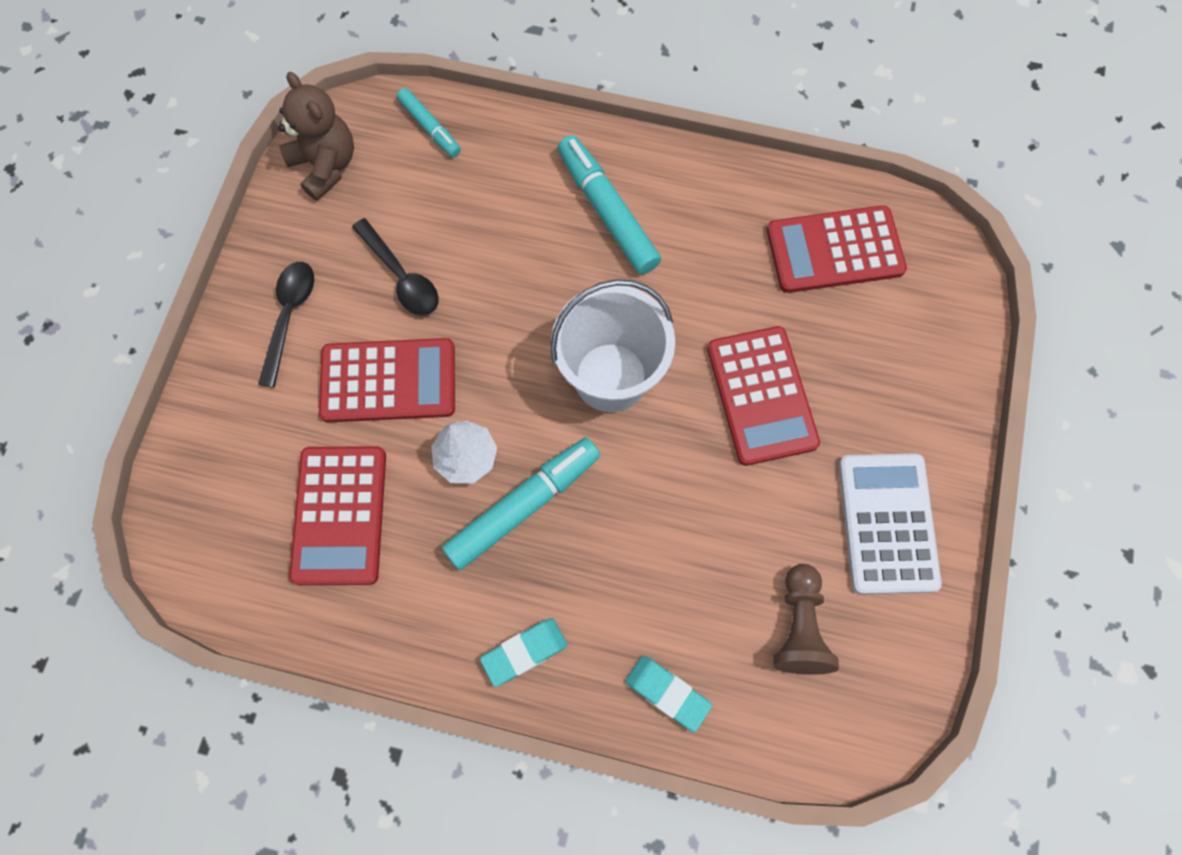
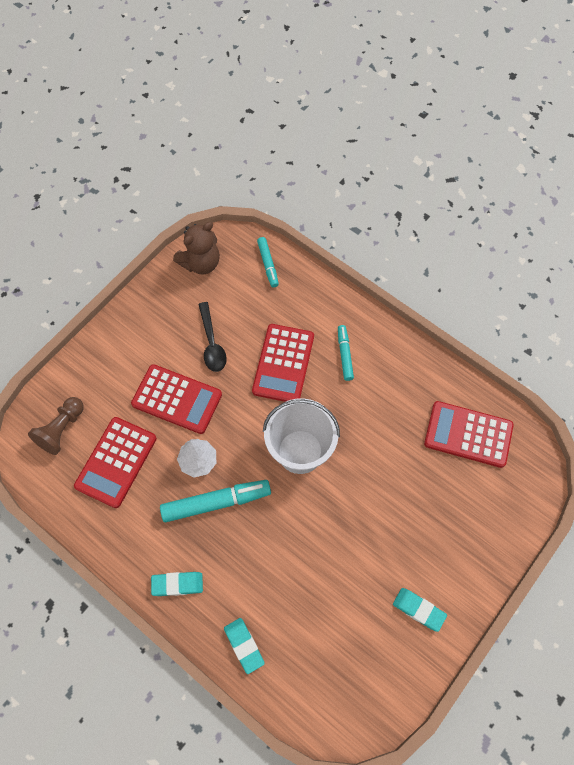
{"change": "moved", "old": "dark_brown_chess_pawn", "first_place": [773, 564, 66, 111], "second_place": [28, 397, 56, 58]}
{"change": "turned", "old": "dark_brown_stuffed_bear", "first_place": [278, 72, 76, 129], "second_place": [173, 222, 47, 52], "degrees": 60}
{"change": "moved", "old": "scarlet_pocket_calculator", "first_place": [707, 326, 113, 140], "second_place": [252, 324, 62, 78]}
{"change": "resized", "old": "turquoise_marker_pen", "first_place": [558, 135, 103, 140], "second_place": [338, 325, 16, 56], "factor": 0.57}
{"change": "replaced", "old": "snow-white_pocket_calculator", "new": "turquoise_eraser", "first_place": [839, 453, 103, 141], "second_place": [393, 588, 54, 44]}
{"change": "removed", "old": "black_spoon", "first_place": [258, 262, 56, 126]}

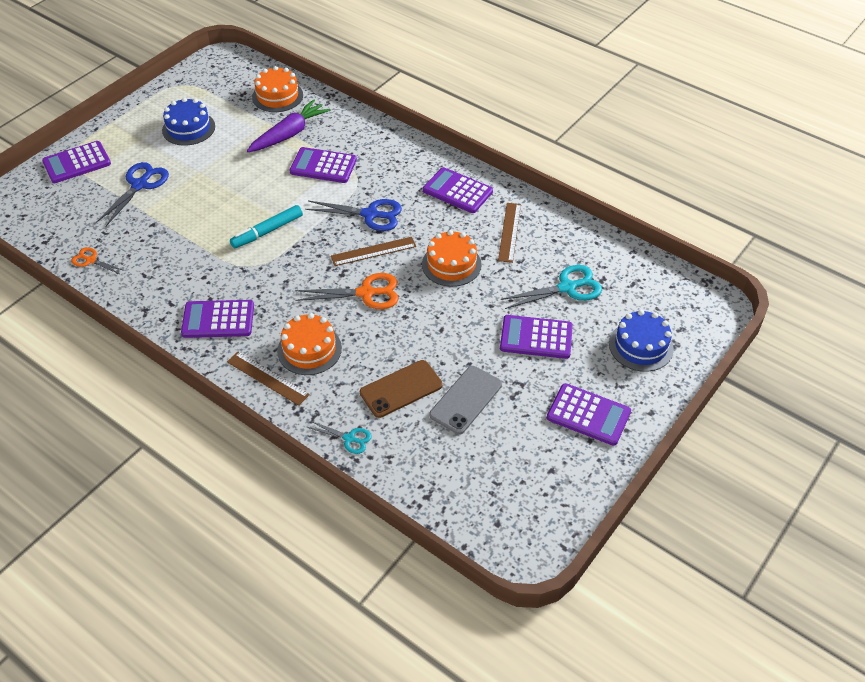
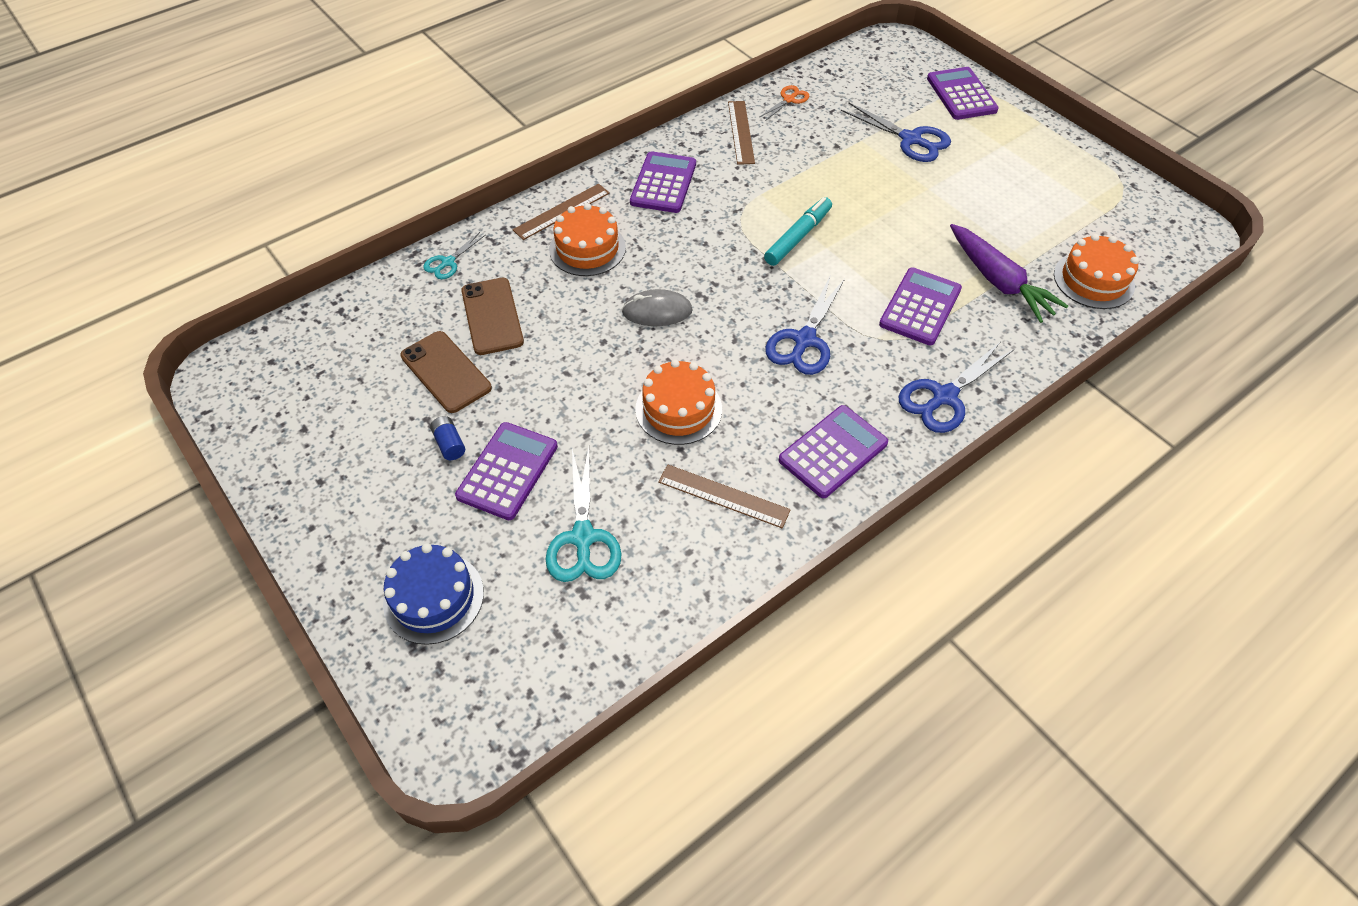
{"change": "recoloured", "old": "grey_phone", "new": "dark_brown_phone", "first_place": [429, 366, 73, 68], "second_place": [400, 331, 92, 82]}
{"change": "added", "new": "royal_blue_battery", "second_place": [430, 416, 35, 44]}
{"change": "replaced", "old": "orange_scissors", "new": "grey_computer_mouse", "first_place": [295, 273, 104, 36], "second_place": [622, 289, 71, 37]}
{"change": "moved", "old": "dark_brown_straightedge", "first_place": [331, 237, 85, 29], "second_place": [728, 101, 27, 64]}
{"change": "turned", "old": "turquoise_marker_pen", "first_place": [230, 205, 73, 43], "second_place": [764, 197, 68, 69], "degrees": 60}
{"change": "added", "new": "royal_blue_scissors", "second_place": [898, 342, 116, 91]}
{"change": "removed", "old": "royal_blue_layer_cake", "first_place": [162, 97, 53, 49]}
{"change": "removed", "old": "royal_purple_pocket_calculator", "first_place": [547, 383, 84, 63]}

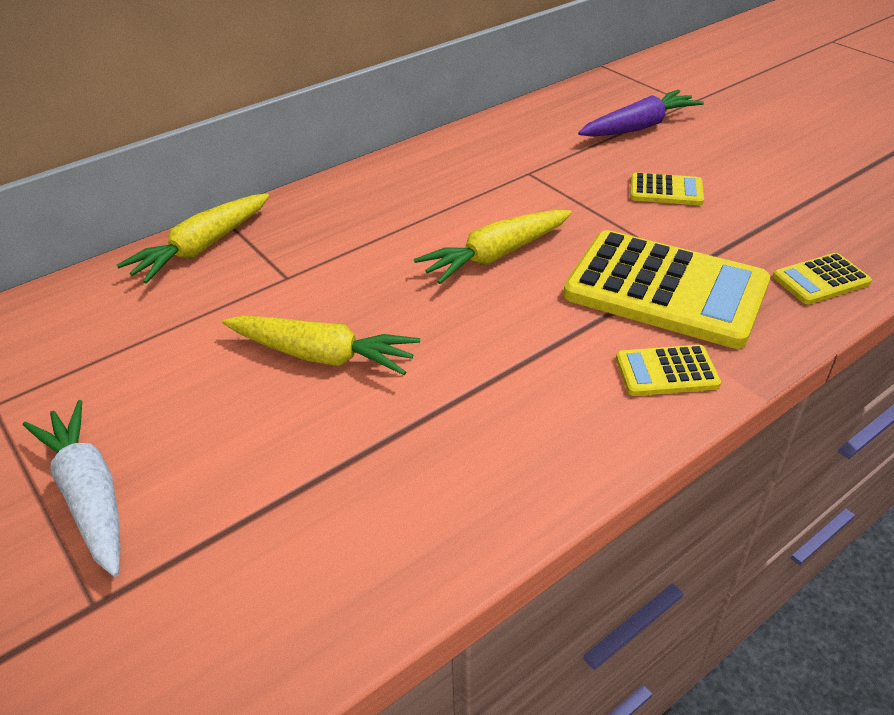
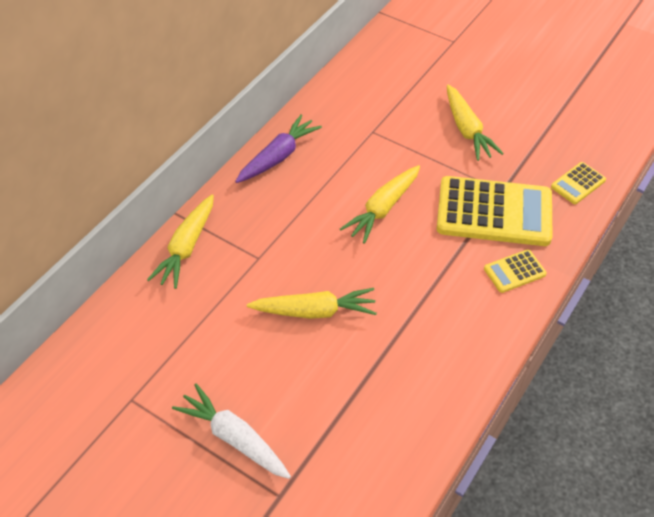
{"change": "moved", "old": "royal_purple_root_vegetable", "first_place": [578, 90, 126, 47], "second_place": [235, 114, 87, 69]}
{"change": "replaced", "old": "golden_pocket_calculator", "new": "golden_root_vegetable", "first_place": [630, 173, 74, 32], "second_place": [447, 85, 57, 76]}

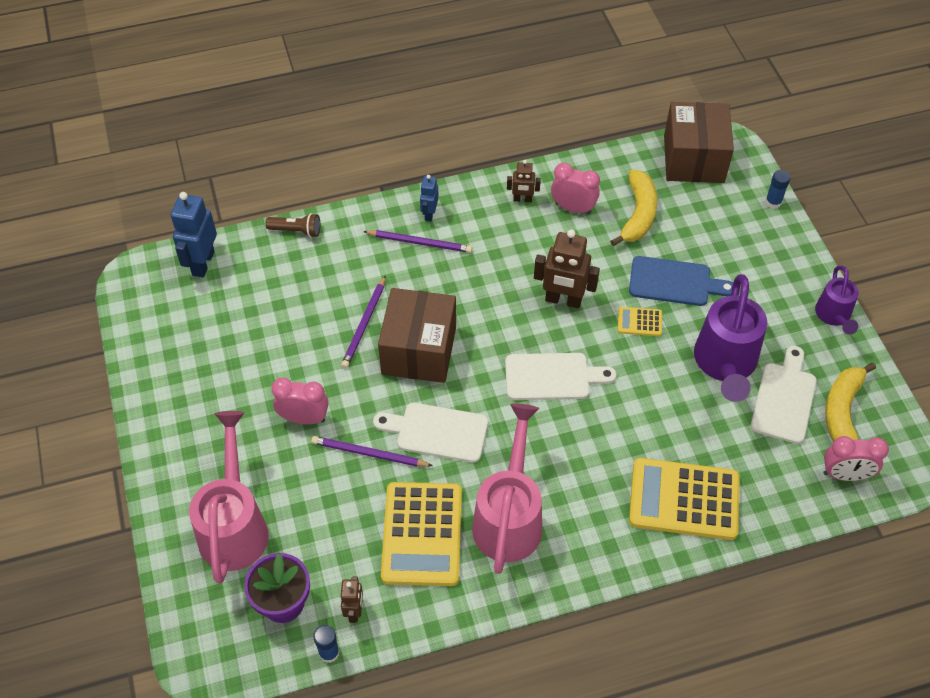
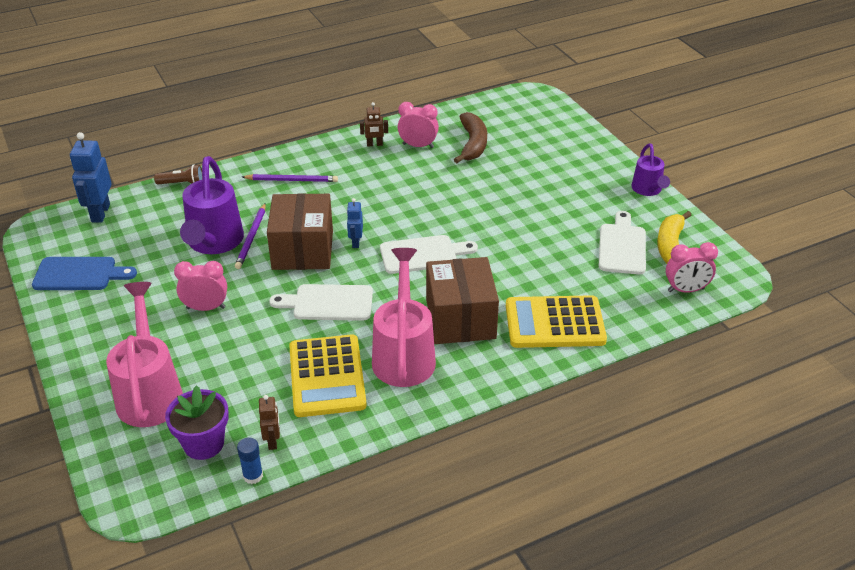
{"change": "moved", "old": "royal_blue_cutting_board", "first_place": [629, 256, 104, 50], "second_place": [32, 257, 105, 33]}
{"change": "moved", "old": "royal_purple_watering_pot", "first_place": [694, 274, 73, 128], "second_place": [180, 156, 64, 98]}
{"change": "moved", "old": "royal_blue_robot", "first_place": [420, 175, 19, 46], "second_place": [347, 198, 16, 50]}
{"change": "moved", "old": "dark_brown_package", "first_place": [664, 102, 70, 81], "second_place": [426, 257, 73, 87]}
{"change": "recoloured", "old": "golden_banana", "new": "dark_brown_banana", "first_place": [610, 170, 47, 76], "second_place": [454, 112, 33, 51]}
{"change": "removed", "old": "royal_purple_pencil", "first_place": [311, 436, 122, 31]}
{"change": "removed", "old": "dark_brown_robot", "first_place": [534, 230, 66, 78]}
{"change": "removed", "old": "golden_pocket_calculator", "first_place": [618, 307, 44, 29]}
{"change": "removed", "old": "royal_blue_glue", "first_place": [765, 170, 26, 39]}

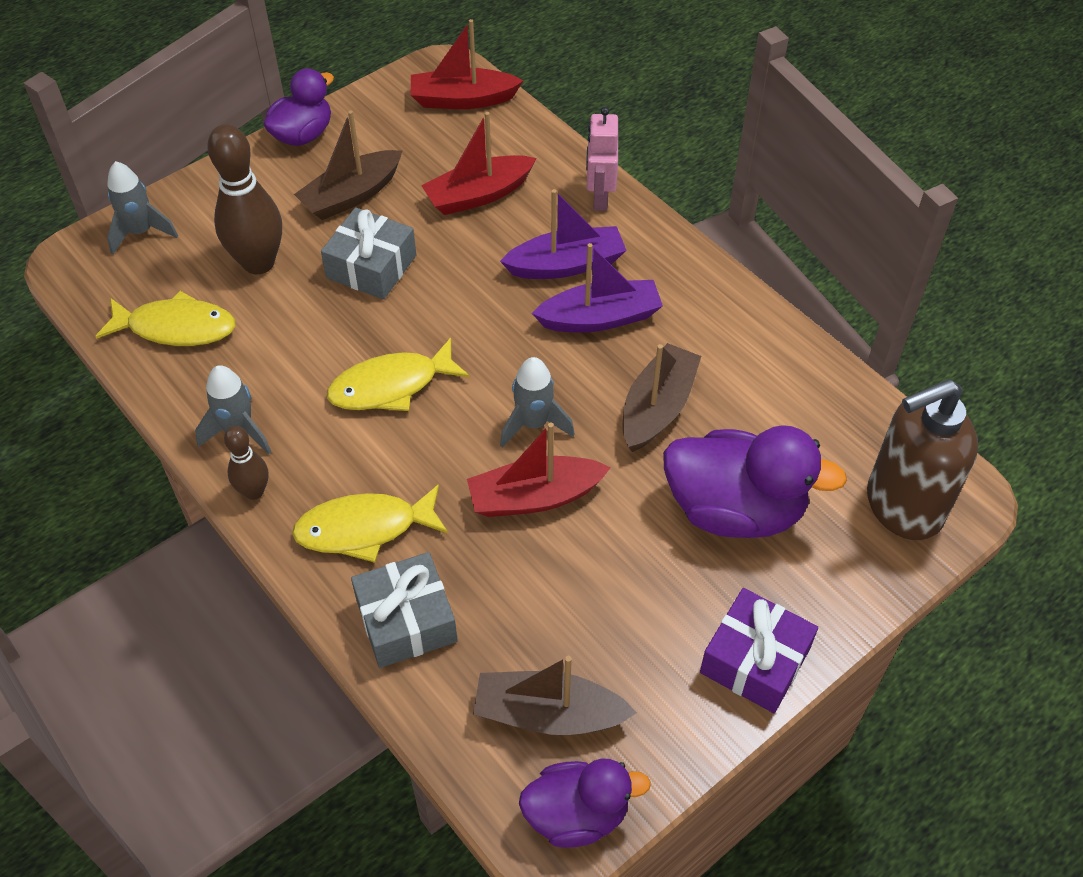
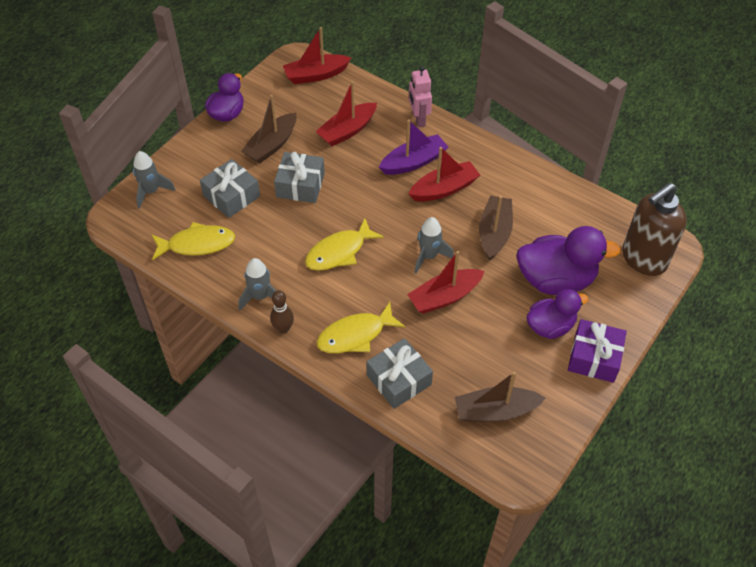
{"change": "replaced", "old": "dark_brown_tenpin", "new": "grey_wrapped_gift", "first_place": [207, 124, 75, 150], "second_place": [200, 159, 60, 59]}
{"change": "recoloured", "old": "royal_purple_sailboat", "new": "scarlet_sailboat", "first_place": [532, 243, 131, 90], "second_place": [409, 147, 71, 55]}
{"change": "moved", "old": "royal_purple_duck", "first_place": [519, 759, 132, 89], "second_place": [526, 289, 63, 50]}

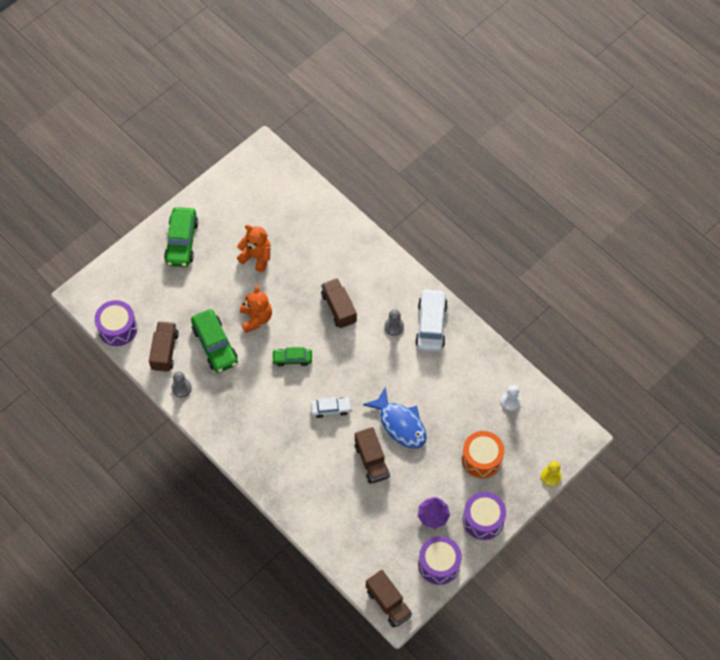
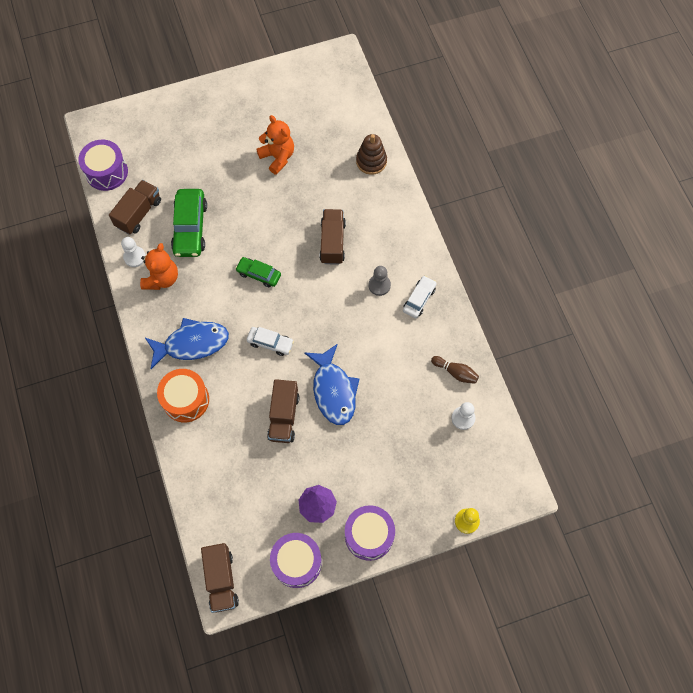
{"change": "recoloured", "old": "grey_chess_pawn", "new": "snow-white_chess_pawn", "first_place": [172, 372, 20, 26], "second_place": [121, 237, 25, 30]}
{"change": "moved", "old": "orange_stuffed_bear", "first_place": [240, 285, 32, 48], "second_place": [140, 243, 38, 47]}
{"change": "added", "new": "royal_blue_fish_figure", "second_place": [144, 318, 85, 51]}
{"change": "moved", "old": "orange_toy_drum", "first_place": [462, 431, 42, 47], "second_place": [157, 369, 52, 53]}
{"change": "added", "new": "dark_brown_ring_stacker", "second_place": [356, 134, 31, 41]}
{"change": "resized", "old": "snow-white_car", "first_place": [415, 288, 33, 64], "second_place": [403, 276, 34, 42], "factor": 0.59}
{"change": "added", "new": "dark_brown_tenpin", "second_place": [431, 356, 48, 28]}
{"change": "removed", "old": "leaf-green_car", "first_place": [164, 207, 34, 60]}

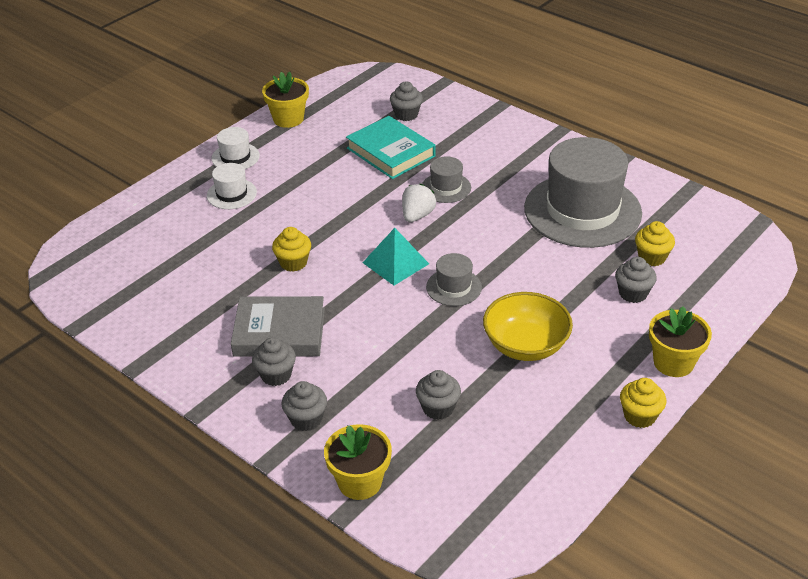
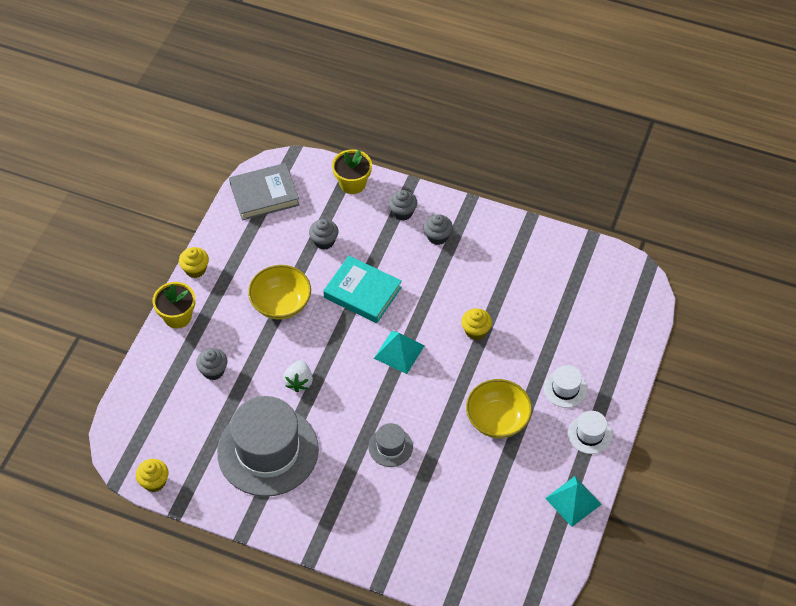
{"change": "moved", "old": "golden_cupcake", "first_place": [635, 221, 40, 45], "second_place": [136, 459, 33, 33]}
{"change": "moved", "old": "grey_hardback", "first_place": [231, 296, 94, 60], "second_place": [229, 163, 70, 57]}
{"change": "moved", "old": "snow-white_toy_strawberry", "first_place": [402, 184, 34, 38], "second_place": [283, 360, 30, 32]}
{"change": "moved", "old": "turquoise_hardback", "first_place": [346, 116, 90, 63], "second_place": [323, 256, 79, 67]}
{"change": "added", "new": "golden_bowl", "second_place": [466, 379, 66, 59]}
{"change": "replaced", "old": "golden_plant_pot", "new": "turquoise_pyramid_shape", "first_place": [262, 72, 47, 56], "second_place": [545, 476, 57, 51]}
{"change": "removed", "old": "grey_cupcake", "first_place": [390, 81, 33, 40]}
{"change": "removed", "old": "grey_top_hat", "first_place": [426, 253, 56, 53]}

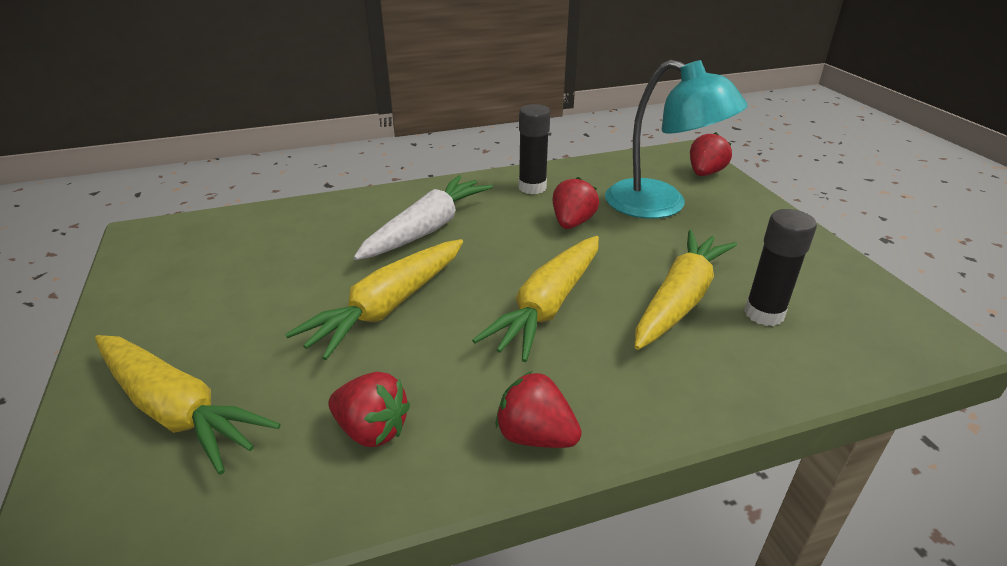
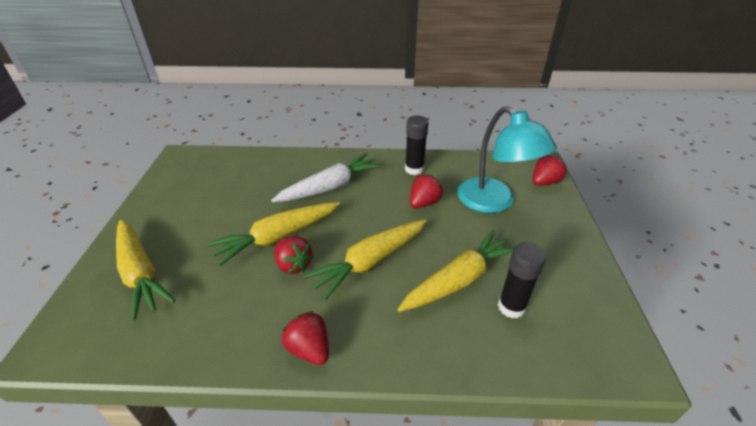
{"change": "moved", "old": "scarlet_toy_strawberry", "first_place": [328, 372, 82, 75], "second_place": [274, 236, 39, 38]}

